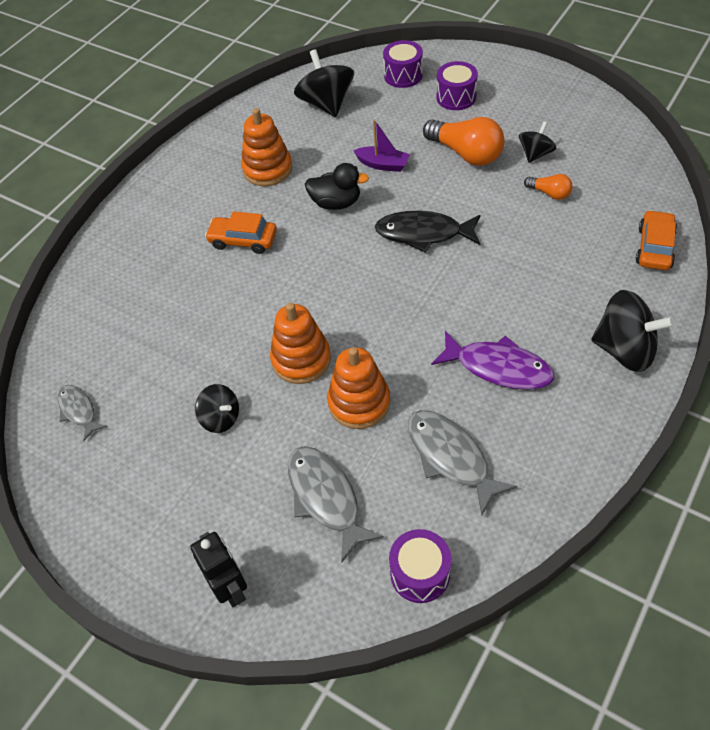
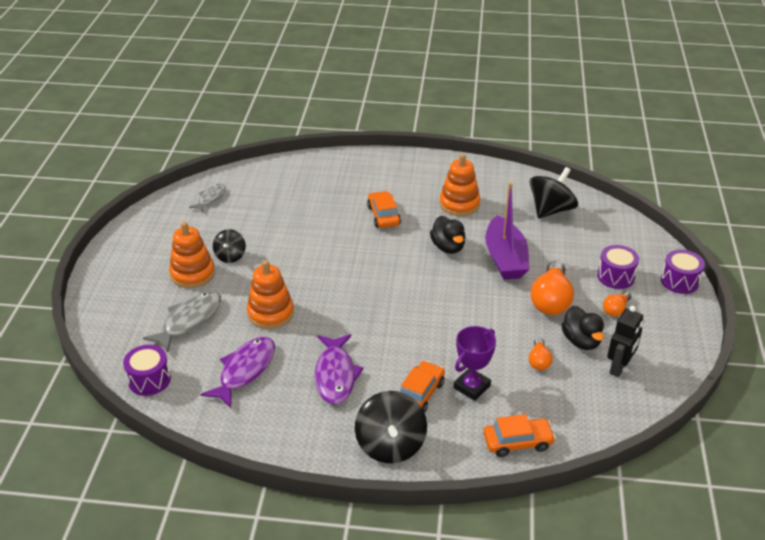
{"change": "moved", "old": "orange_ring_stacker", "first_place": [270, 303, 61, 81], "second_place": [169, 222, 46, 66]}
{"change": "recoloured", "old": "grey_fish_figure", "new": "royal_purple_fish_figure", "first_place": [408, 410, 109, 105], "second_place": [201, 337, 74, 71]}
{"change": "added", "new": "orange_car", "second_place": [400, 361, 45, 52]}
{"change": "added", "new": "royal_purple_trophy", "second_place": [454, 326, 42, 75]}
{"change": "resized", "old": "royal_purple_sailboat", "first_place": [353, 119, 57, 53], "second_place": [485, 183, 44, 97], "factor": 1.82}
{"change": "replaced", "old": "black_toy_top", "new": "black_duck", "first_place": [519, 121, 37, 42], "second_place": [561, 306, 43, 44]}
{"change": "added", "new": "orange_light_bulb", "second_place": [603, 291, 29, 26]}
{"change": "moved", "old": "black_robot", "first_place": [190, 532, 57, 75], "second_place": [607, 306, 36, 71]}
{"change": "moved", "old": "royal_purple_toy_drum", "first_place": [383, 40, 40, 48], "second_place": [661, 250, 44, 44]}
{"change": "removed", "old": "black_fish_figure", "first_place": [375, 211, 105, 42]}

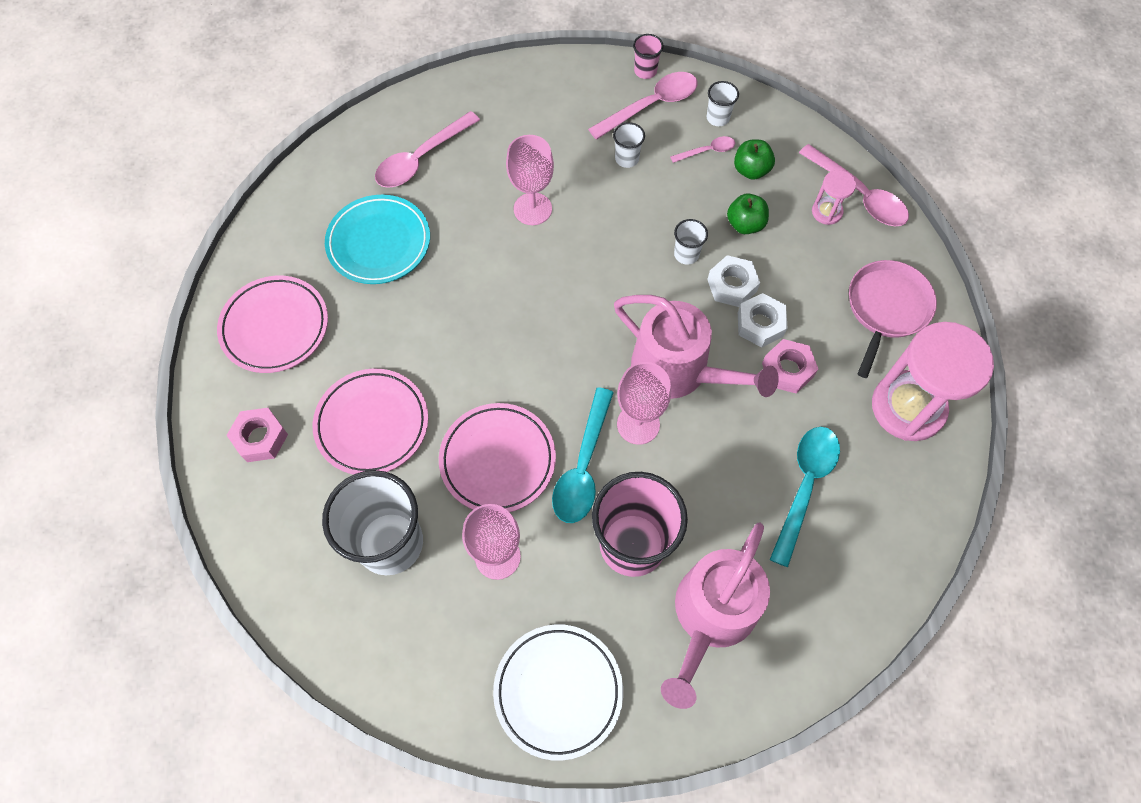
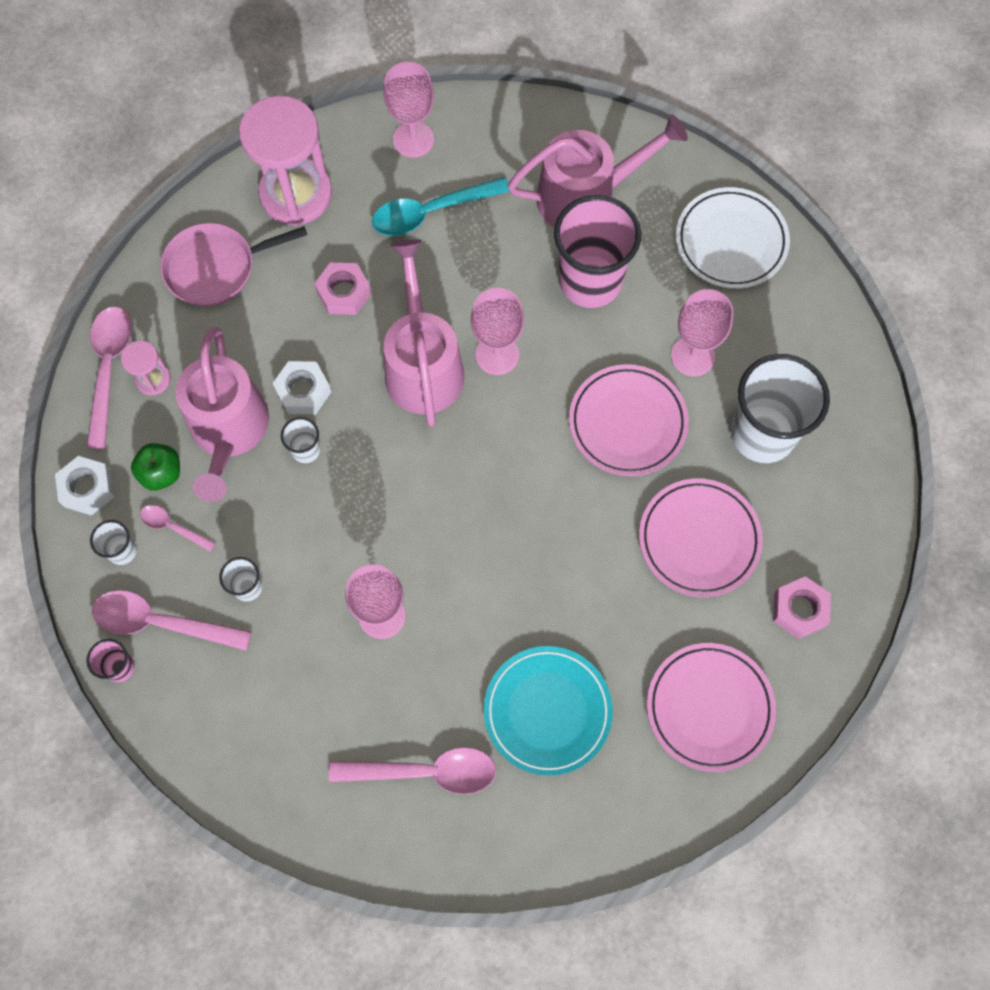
{"change": "moved", "old": "snow-white_nut", "first_place": [738, 293, 50, 55], "second_place": [55, 456, 60, 60]}
{"change": "replaced", "old": "leaf-green_apple_fruit", "new": "pink_watering_pot", "first_place": [727, 194, 42, 40], "second_place": [176, 327, 93, 175]}
{"change": "added", "new": "pink_chalice", "second_place": [383, 62, 51, 96]}
{"change": "removed", "old": "turquoise_spoon", "first_place": [552, 387, 62, 136]}

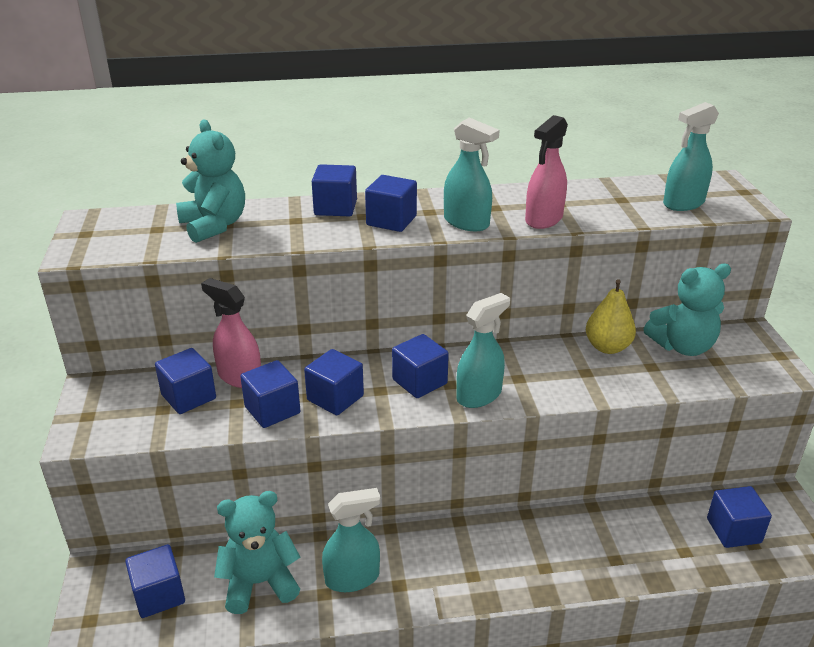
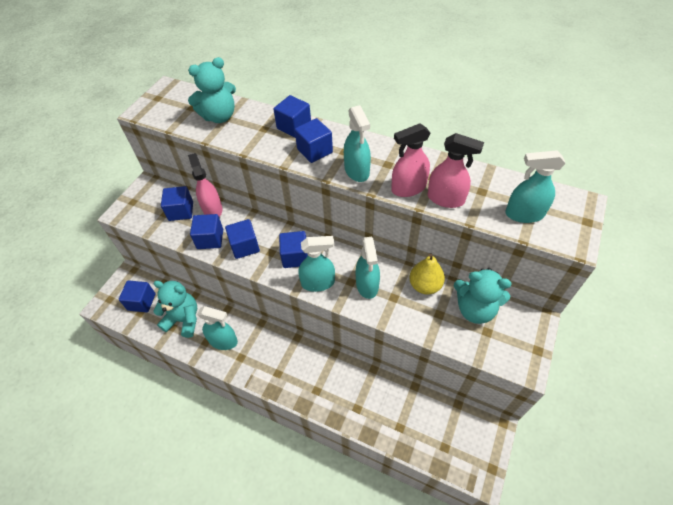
{"change": "turned", "old": "turquoise_stuffed_bear", "first_place": [176, 120, 69, 123], "second_place": [188, 57, 48, 66], "degrees": 60}
{"change": "added", "new": "turquoise_sprayer", "second_place": [356, 237, 24, 62]}
{"change": "added", "new": "pink_sprayer", "second_place": [427, 133, 57, 75]}
{"change": "removed", "old": "royal_blue_solid_cube", "first_place": [707, 486, 65, 62]}

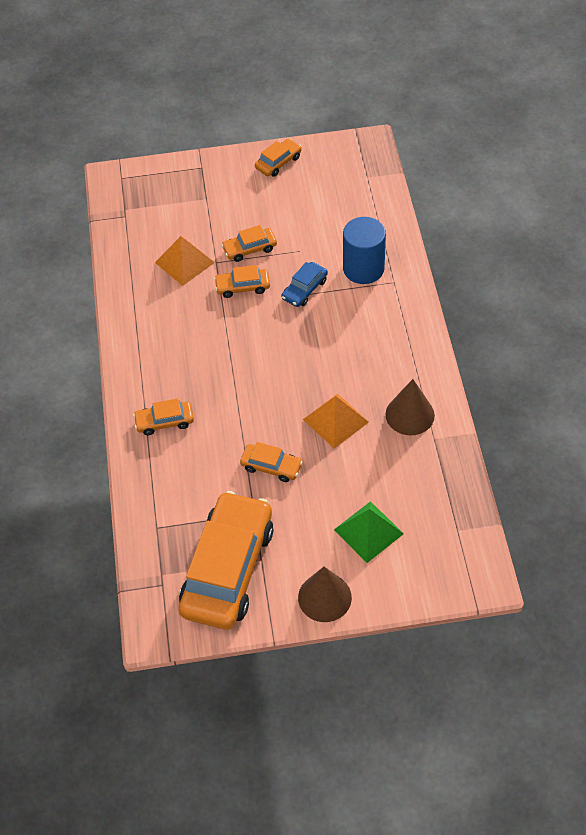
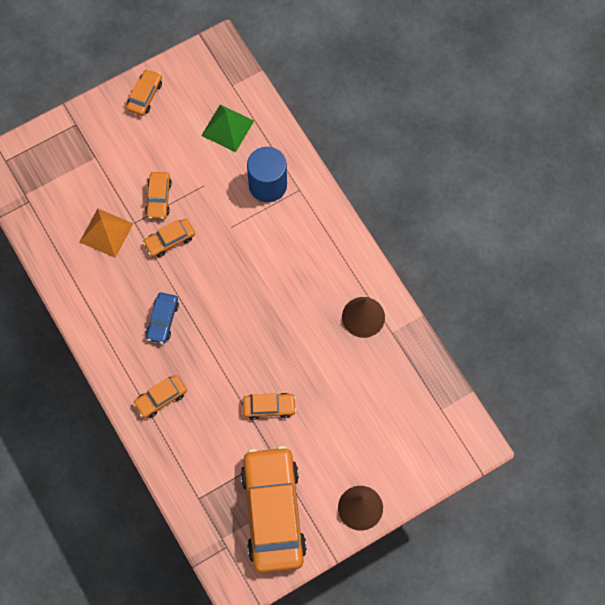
{"change": "turned", "old": "orange_car", "first_place": [221, 225, 56, 37], "second_place": [145, 172, 27, 47], "degrees": -45}
{"change": "moved", "old": "royal_blue_car", "first_place": [281, 262, 47, 45], "second_place": [146, 292, 33, 52]}
{"change": "moved", "old": "leaf-green_pyramid_shape", "first_place": [334, 501, 70, 62], "second_place": [201, 105, 53, 47]}
{"change": "removed", "old": "orange_pyramid_shape", "first_place": [303, 394, 66, 54]}

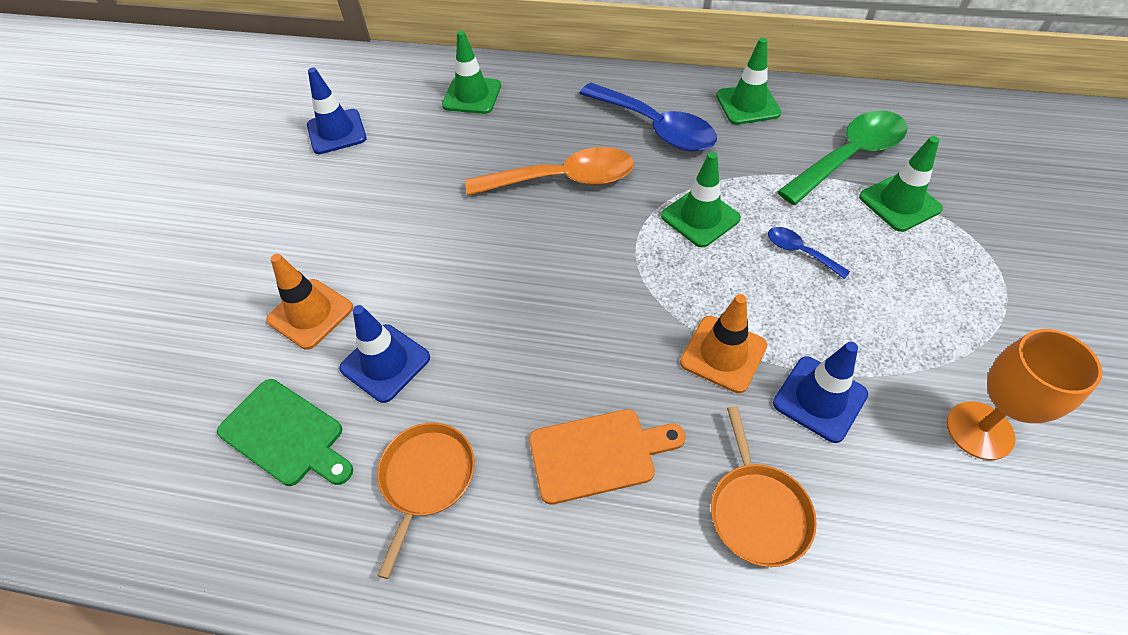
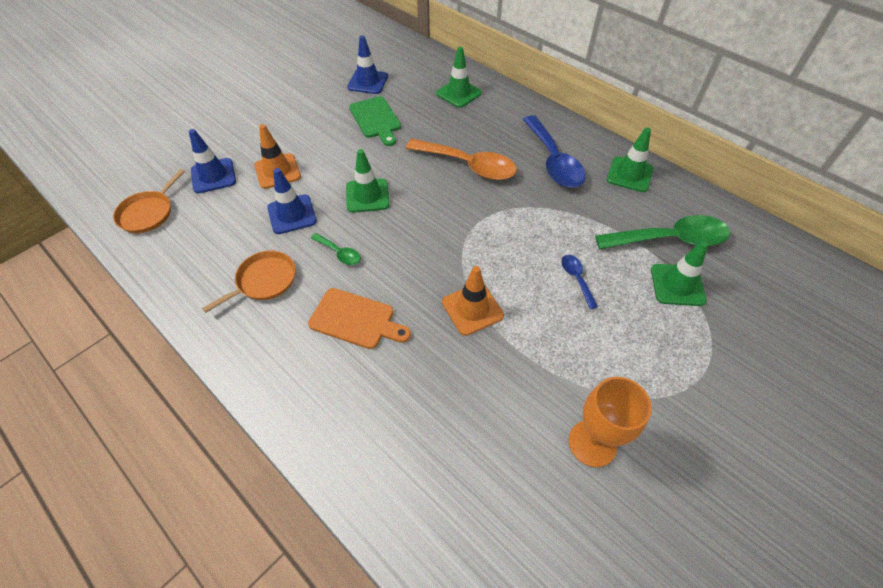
{"change": "moved", "old": "orange_pan", "first_place": [711, 406, 106, 161], "second_place": [113, 169, 72, 64]}
{"change": "moved", "old": "royal_blue_traffic_cone", "first_place": [773, 342, 95, 101], "second_place": [189, 129, 47, 64]}
{"change": "added", "new": "leaf-green_spoon", "second_place": [311, 233, 50, 32]}
{"change": "moved", "old": "leaf-green_traffic_cone", "first_place": [661, 152, 80, 95], "second_place": [346, 149, 44, 64]}
{"change": "moved", "old": "leaf-green_cutting_board", "first_place": [217, 379, 136, 107], "second_place": [349, 96, 52, 50]}

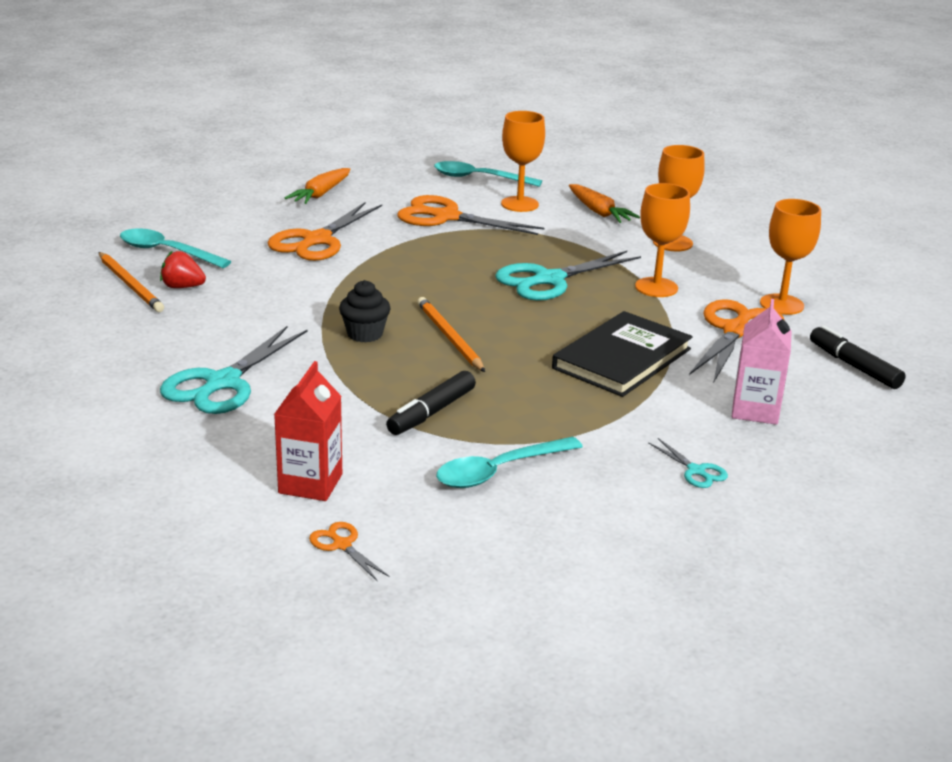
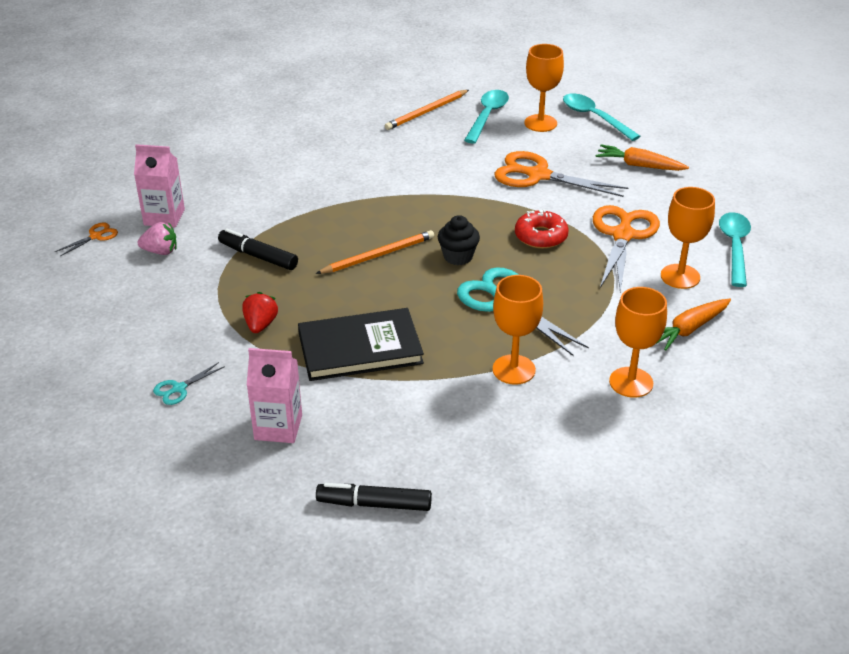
{"change": "recoloured", "old": "scarlet_milk_carton", "new": "pink_milk_carton", "first_place": [274, 361, 68, 140], "second_place": [134, 144, 51, 84]}
{"change": "added", "new": "pink_toy_strawberry", "second_place": [138, 222, 39, 33]}
{"change": "moved", "old": "scarlet_toy_strawberry", "first_place": [160, 250, 46, 38], "second_place": [242, 292, 36, 41]}
{"change": "turned", "old": "black_hardback", "first_place": [552, 311, 141, 86], "second_place": [298, 308, 126, 73], "degrees": -45}
{"change": "turned", "old": "black_marker_pen", "first_place": [810, 325, 96, 64], "second_place": [316, 483, 116, 28], "degrees": -135}
{"change": "moved", "old": "black_cupcake", "first_place": [339, 280, 52, 63], "second_place": [438, 215, 42, 50]}
{"change": "added", "new": "scarlet_doughnut", "second_place": [515, 209, 54, 40]}
{"change": "moved", "old": "orange_chalice", "first_place": [760, 199, 61, 116], "second_place": [524, 44, 40, 88]}
{"change": "moved", "old": "turquoise_spoon", "first_place": [436, 437, 147, 51], "second_place": [563, 93, 77, 48]}
{"change": "removed", "old": "turquoise_scissors", "first_place": [160, 326, 147, 88]}
{"change": "removed", "old": "orange_scissors", "first_place": [689, 299, 95, 84]}

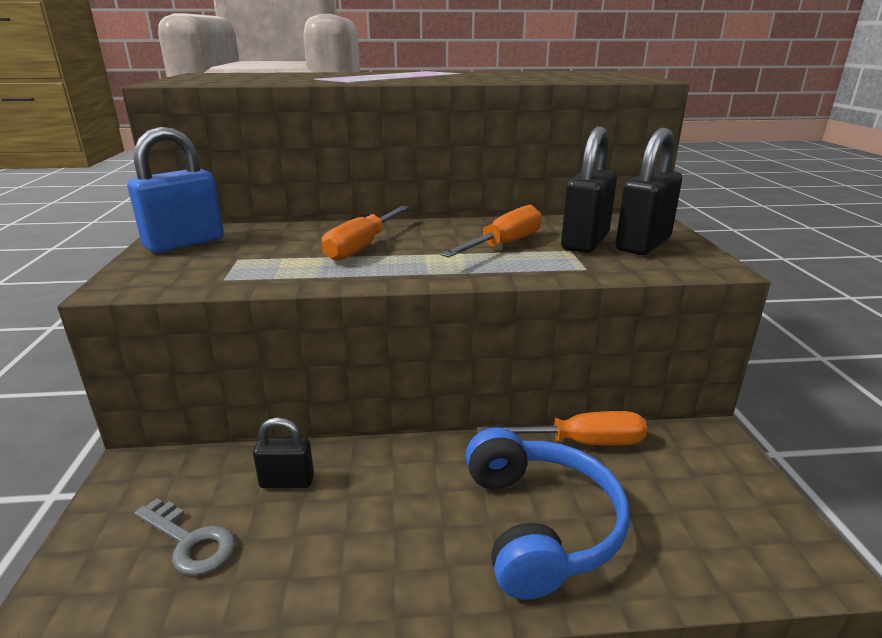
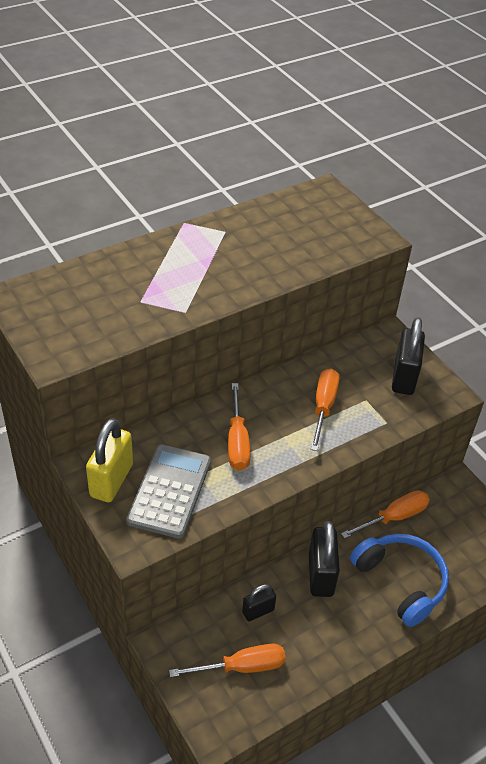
{"change": "recoloured", "old": "royal_blue_small_lock", "new": "golden_small_lock", "first_place": [127, 127, 97, 126], "second_place": [86, 418, 47, 84]}
{"change": "added", "new": "grey_pocket_calculator", "second_place": [127, 444, 84, 94]}
{"change": "replaced", "old": "grey_door_key", "new": "orange_screwdriver", "first_place": [134, 498, 101, 78], "second_place": [169, 644, 117, 33]}
{"change": "moved", "old": "black_small_lock", "first_place": [561, 126, 56, 127], "second_place": [309, 521, 31, 76]}

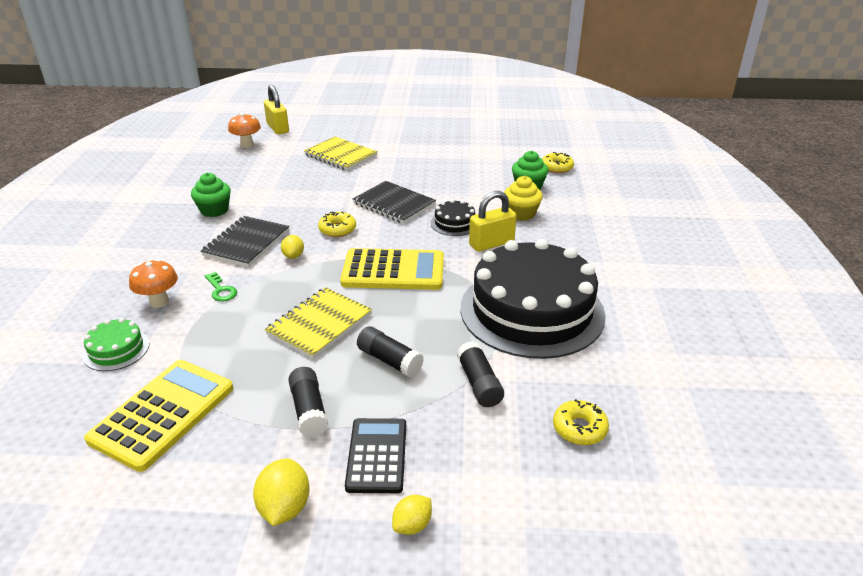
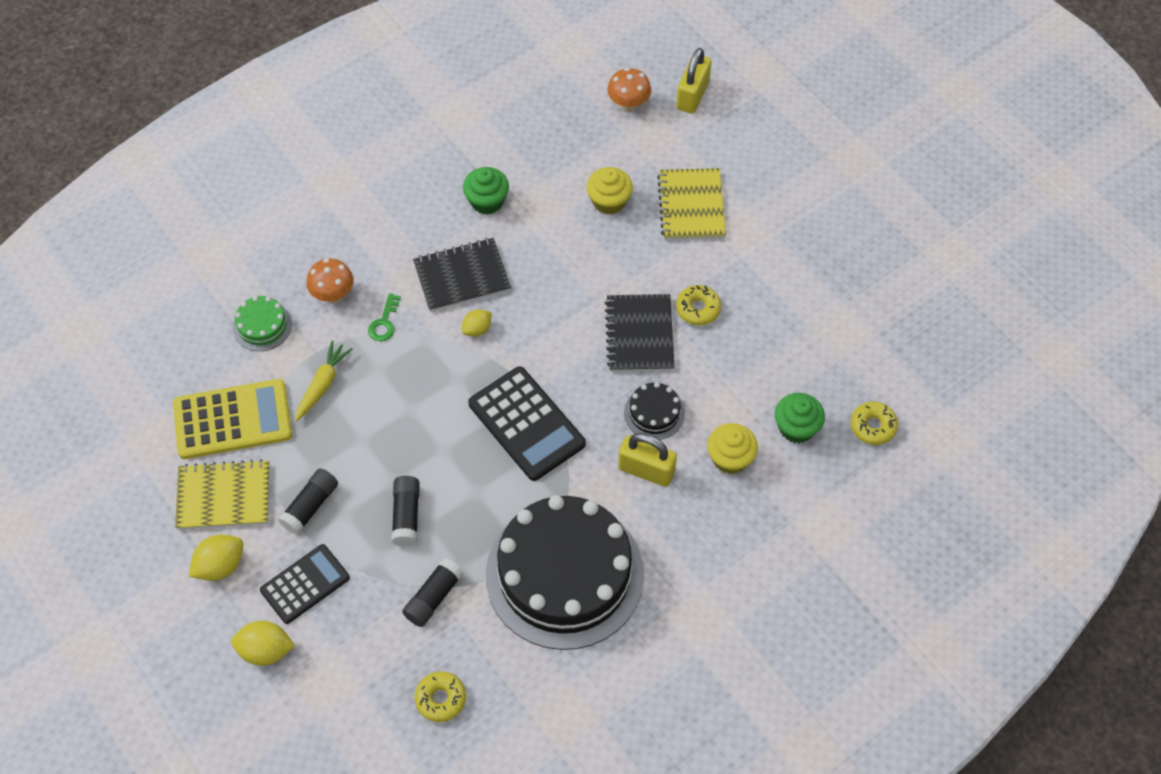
{"change": "moved", "old": "golden_notepad", "first_place": [265, 287, 107, 72], "second_place": [175, 459, 94, 71]}
{"change": "resized", "old": "golden_toy_lemon", "first_place": [392, 495, 40, 40], "second_place": [231, 621, 64, 45], "factor": 1.55}
{"change": "added", "new": "golden_root_vegetable", "second_place": [295, 340, 58, 82]}
{"change": "recoloured", "old": "golden_pocket_calculator", "new": "black_pocket_calculator", "first_place": [340, 248, 104, 42], "second_place": [468, 366, 118, 115]}
{"change": "added", "new": "golden_cupcake", "second_place": [587, 167, 46, 48]}
{"change": "moved", "old": "golden_doughnut", "first_place": [318, 212, 38, 25], "second_place": [676, 285, 45, 40]}

